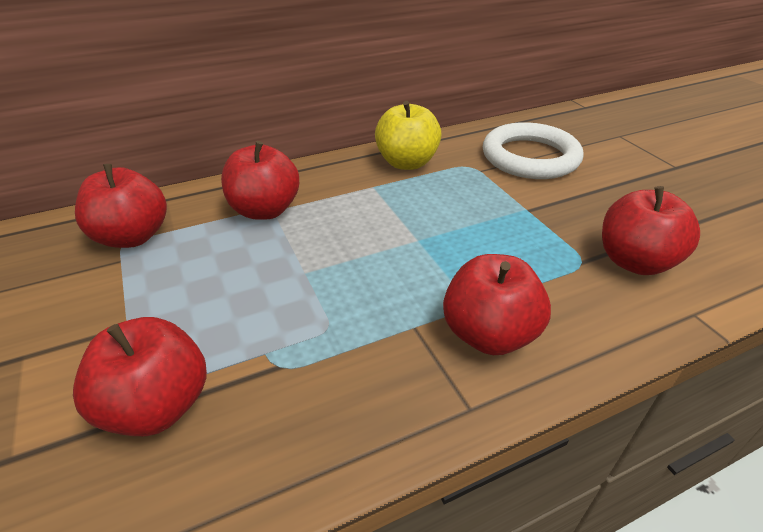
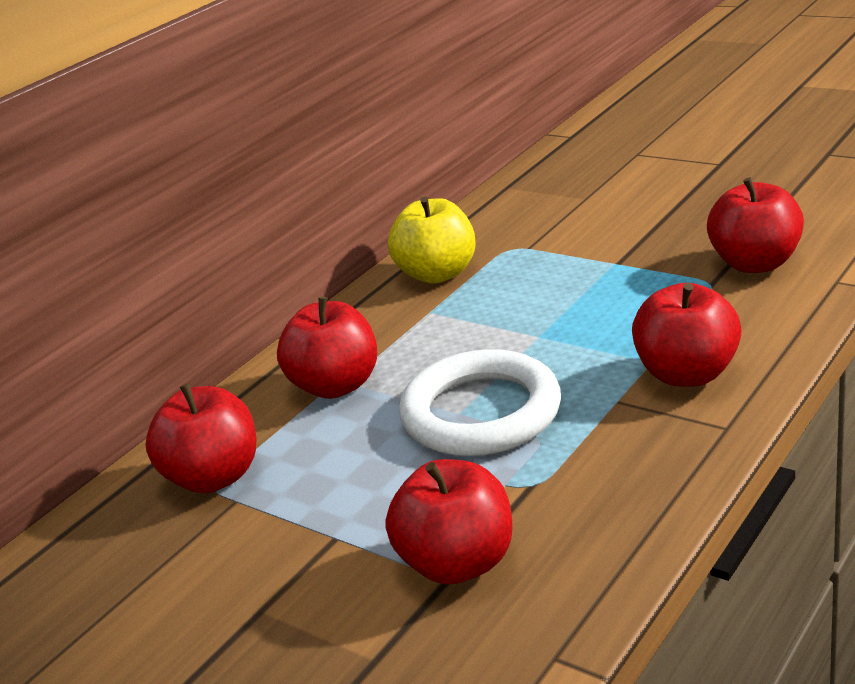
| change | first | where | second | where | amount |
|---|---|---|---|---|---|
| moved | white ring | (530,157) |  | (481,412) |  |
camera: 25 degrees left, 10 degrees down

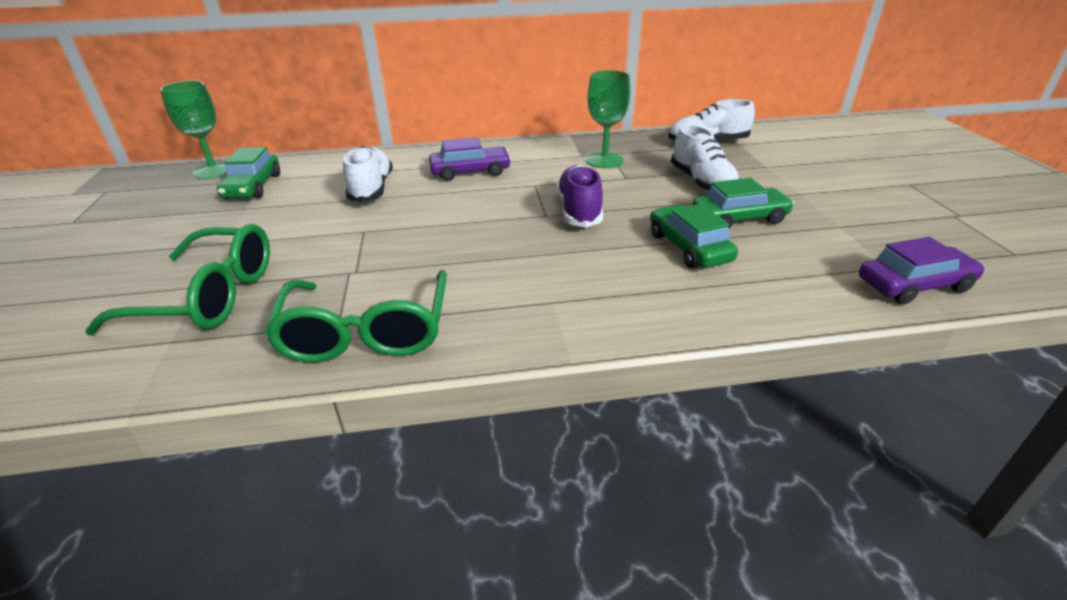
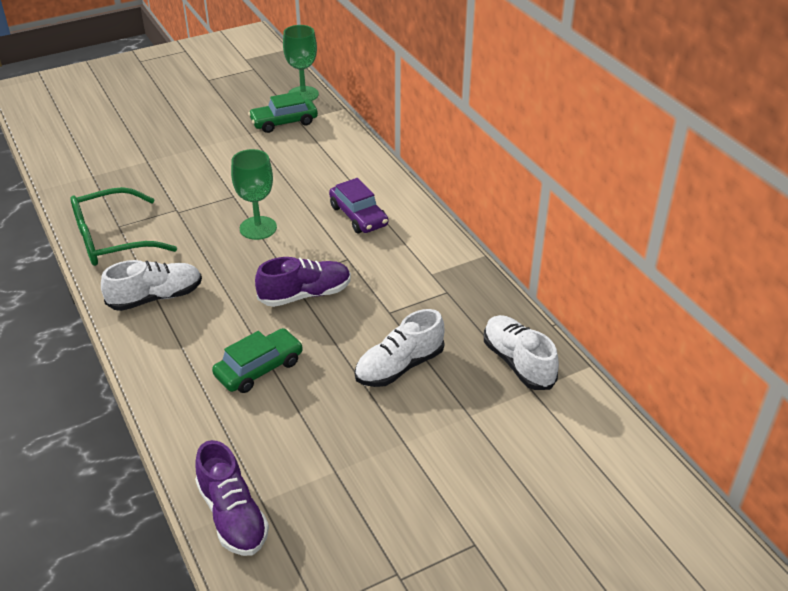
| change | first | where | second | where | amount |
|---|---|---|---|---|---|
| moved | white shoe | (371,189) |  | (156,297) |  |
| replaced | purple car | (914,285) | purple shoe | (233,515) |  |
| moved | green goblet | (604,160) |  | (258,228) |  |
| removed | green glasses | (209,296) |  |  |  |
| removed | green car | (739,218) |  |  |  |
camera: 70 degrees right, 5 degrees up

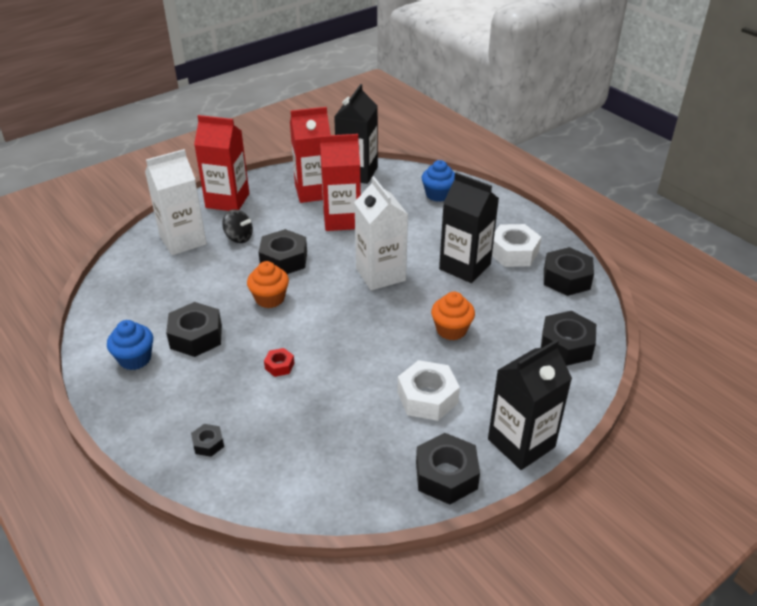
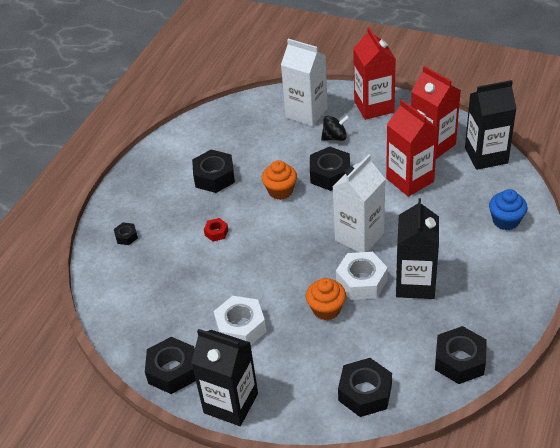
| change | first | where | second | where | amount |
|---|---|---|---|---|---|
| turned | black spinning top | (239,237) |  | (335,137) | 105 degrees counterclockwise |
| moved | white nut | (513,252) |  | (361,281) |  |
| removed | blue cupcake | (135,359) |  |  |  |
camera: 65 degrees right, 5 degrees up

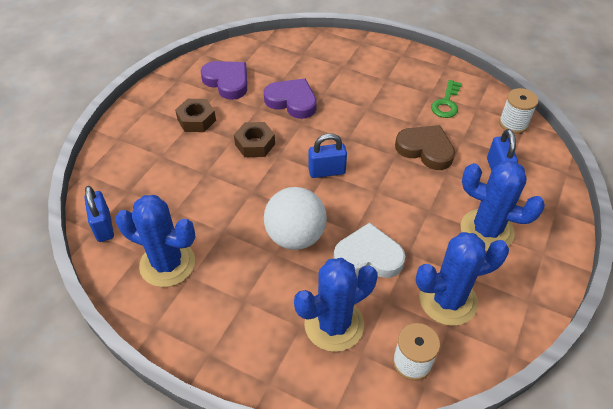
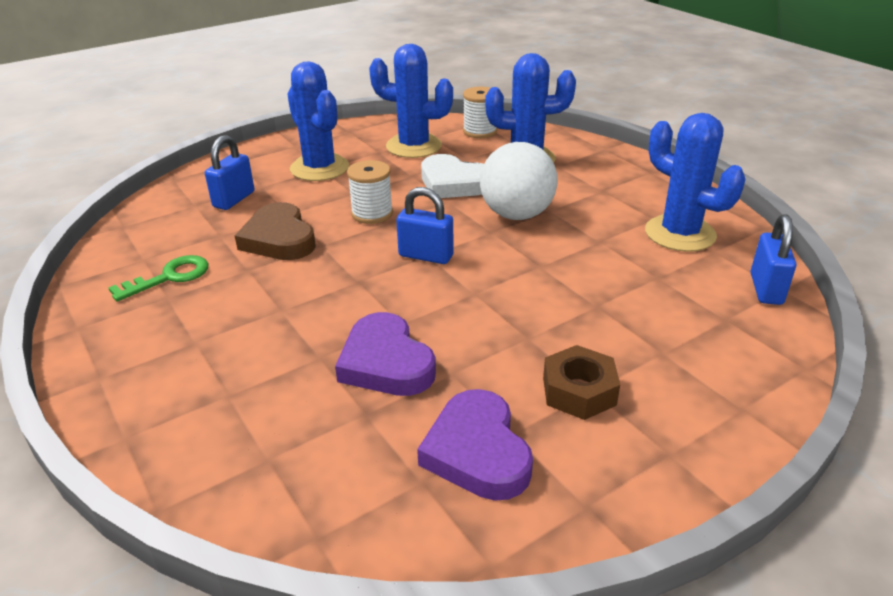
| change | first | where | second | where | amount |
|---|---|---|---|---|---|
| moved | white spool | (513,123) |  | (372,213) |  |
| removed | brown nut | (255,144) |  |  |  |
camera: 150 degrees left, 15 degrees down

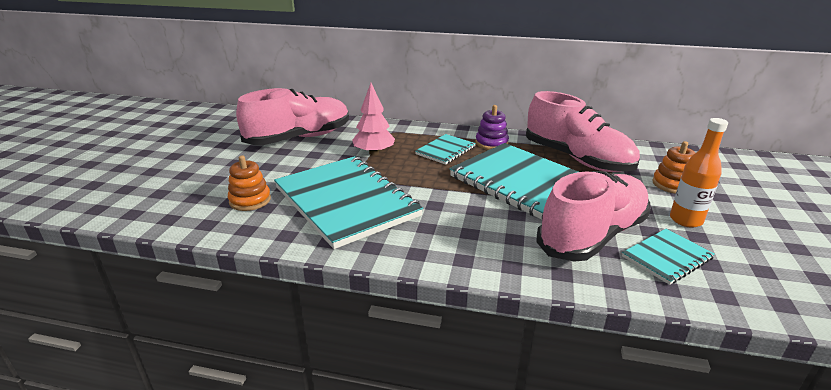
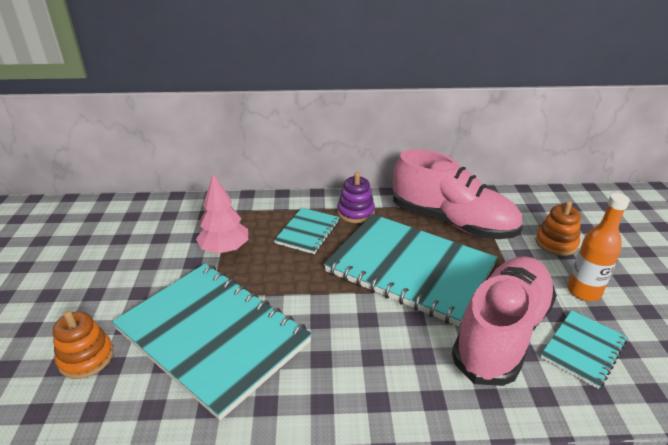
| change | first | where | second | where | amount |
|---|---|---|---|---|---|
| removed | pink shoe | (299,138) |  |  |  |
camera: 15 degrees left, 5 degrees up

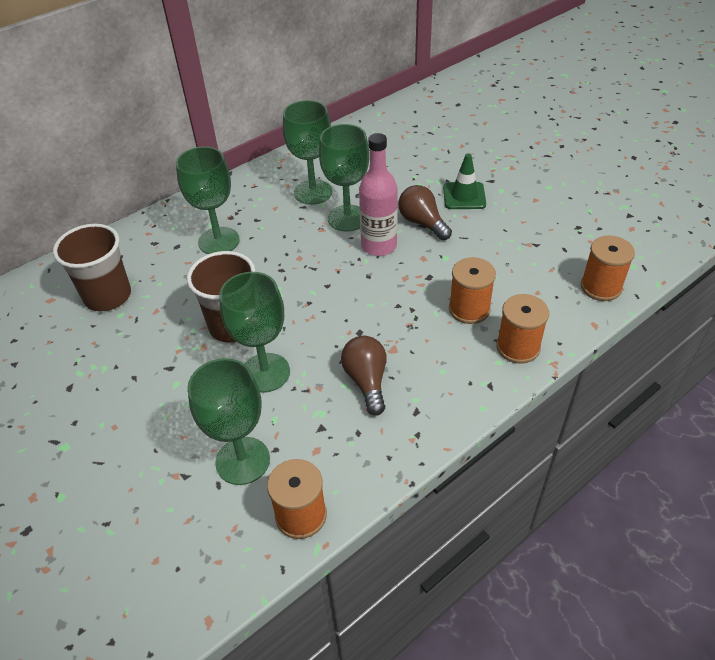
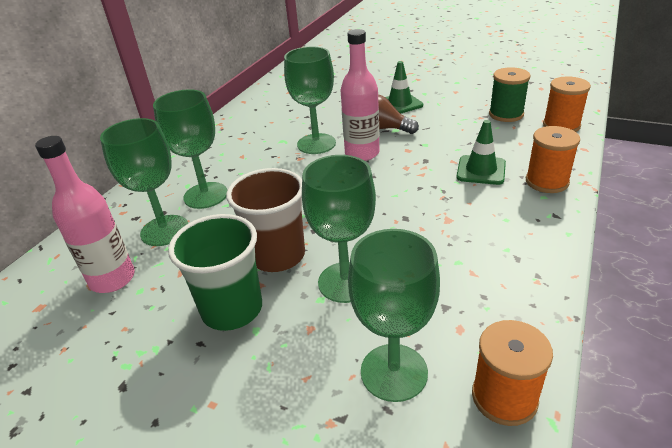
| change | first | where | second | where | amount |
|---|---|---|---|---|---|
| replaced | brown cup | (108,296) | pink bottle | (112,279) |  |
| moved | green goblet | (313,192) |  | (165,230) |  |
| added |  |  | green cup | (232,309) |  |
| replaced | orange spool | (469,309) | green traffic cone | (481,170) |  |
| added |  |  | green spool | (506,114) |  |
| removed | brown light bulb | (367,381) |  |  |  |
camera: 25 degrees left, 10 degrees down

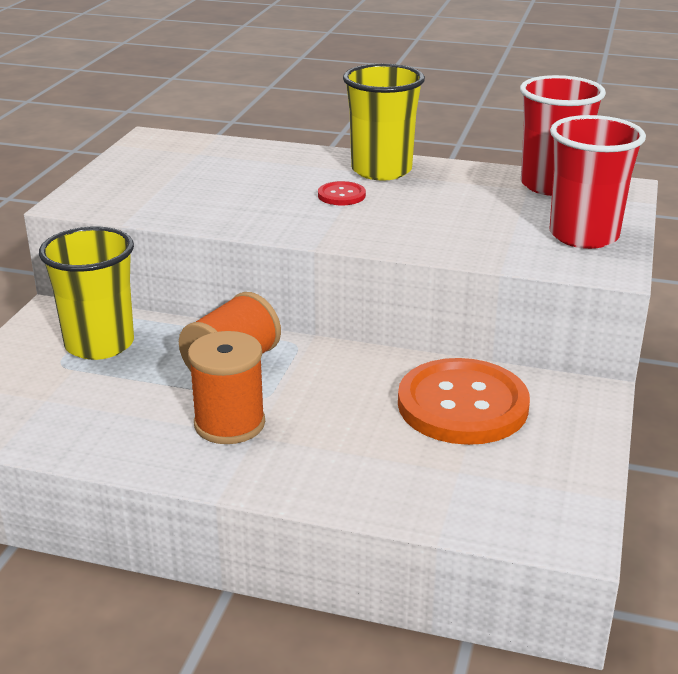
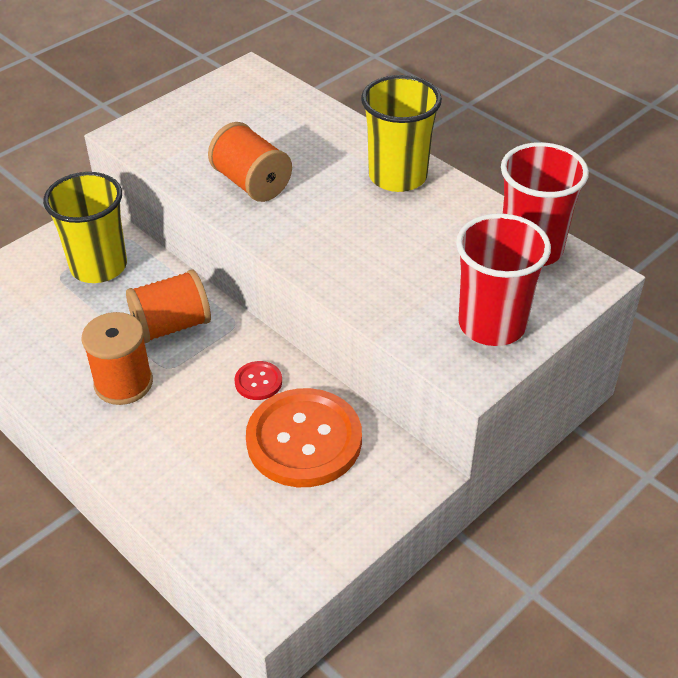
| change | first | where | second | where | amount |
|---|---|---|---|---|---|
| added |  |  | orange spool | (251,183) |  |
| moved | red button | (341,195) |  | (258,382) |  |
camera: 30 degrees right, 15 degrees up

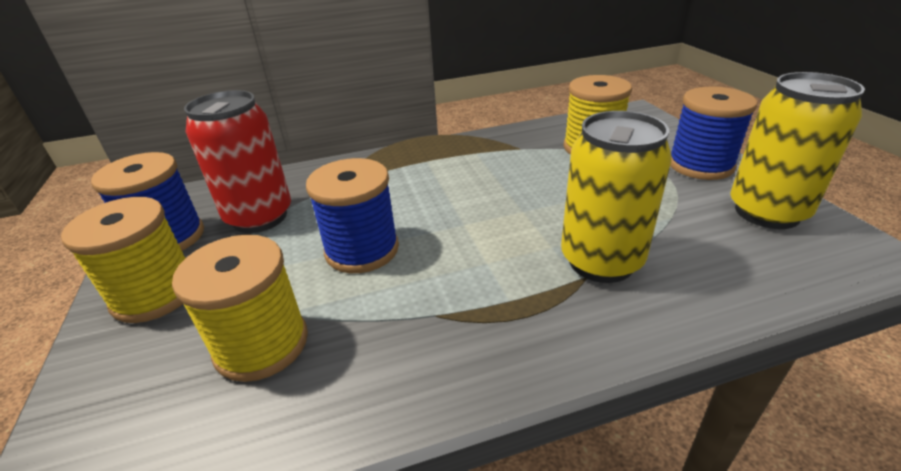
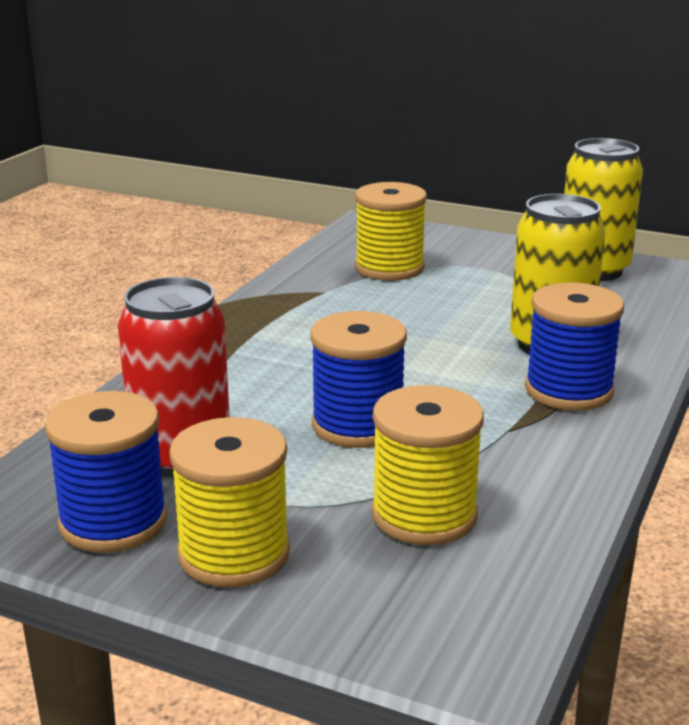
| change | first | where | second | where | amount |
|---|---|---|---|---|---|
| moved | blue spool | (700,165) |  | (568,390) |  |
camera: 50 degrees left, 10 degrees down

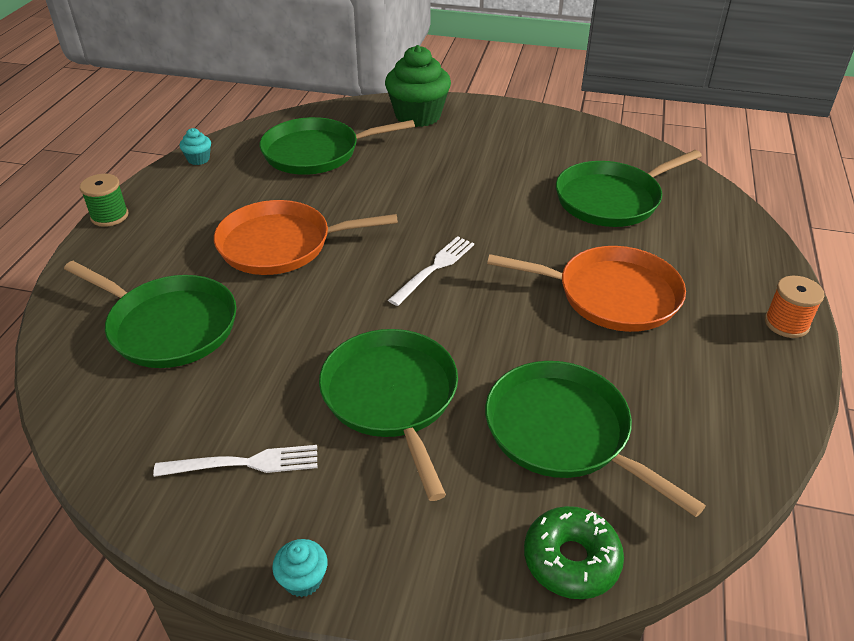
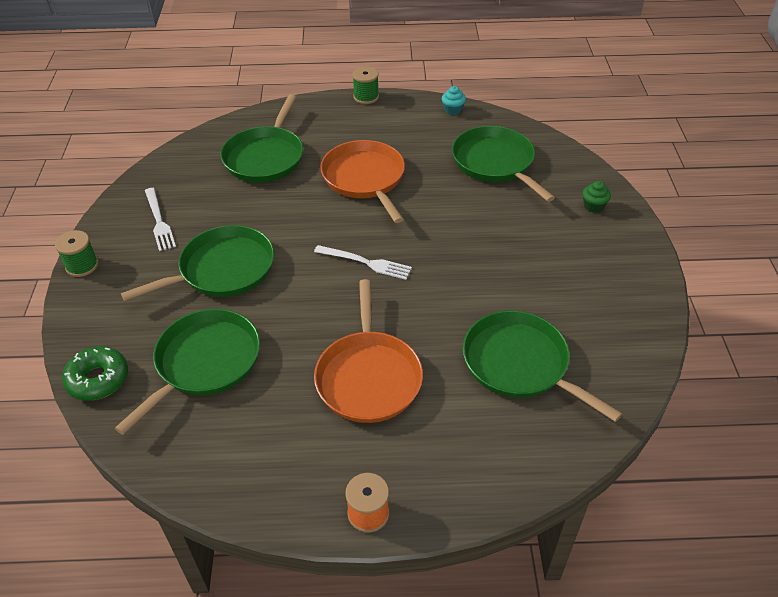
| change | first | where | second | where | amount |
|---|---|---|---|---|---|
| replaced | turquoise cupcake | (303,580) | green spool | (82,265) |  |
| resized | green cupcake | (418,116) |  | (593,206) | x0.44 |
camera: 75 degrees right, 5 degrees up

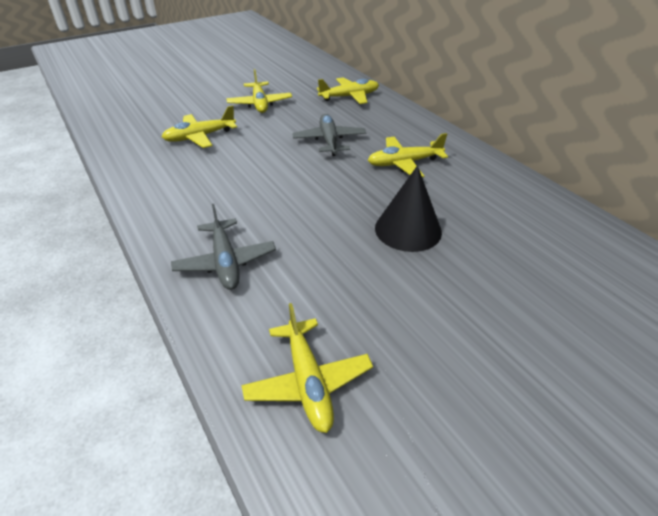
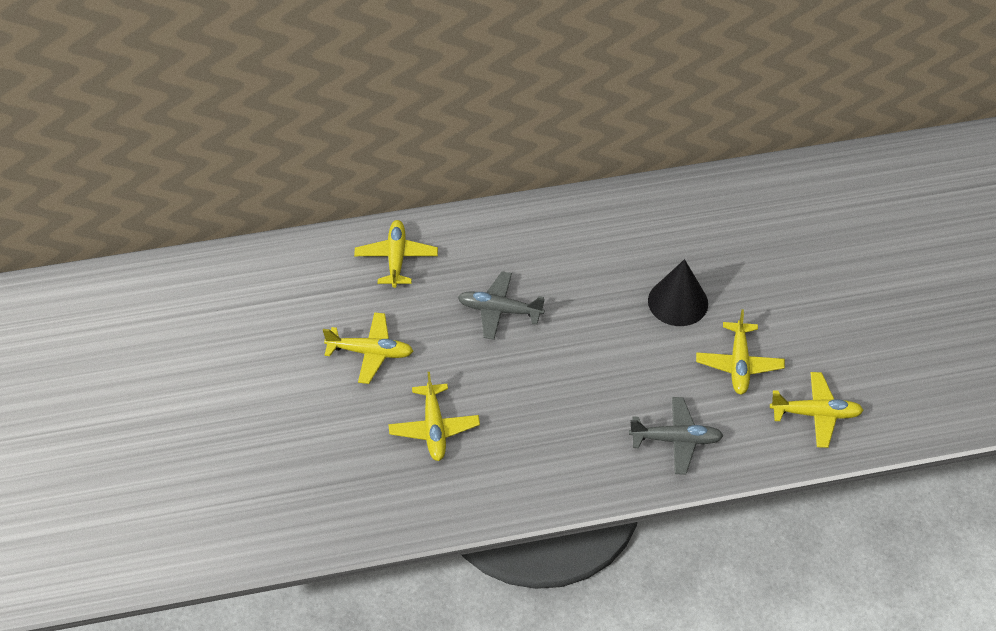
| change | first | where | second | where | amount |
|---|---|---|---|---|---|
| moved | yellow plane | (404,163) |  | (739,364) |  |
camera: 70 degrees left, 10 degrees up

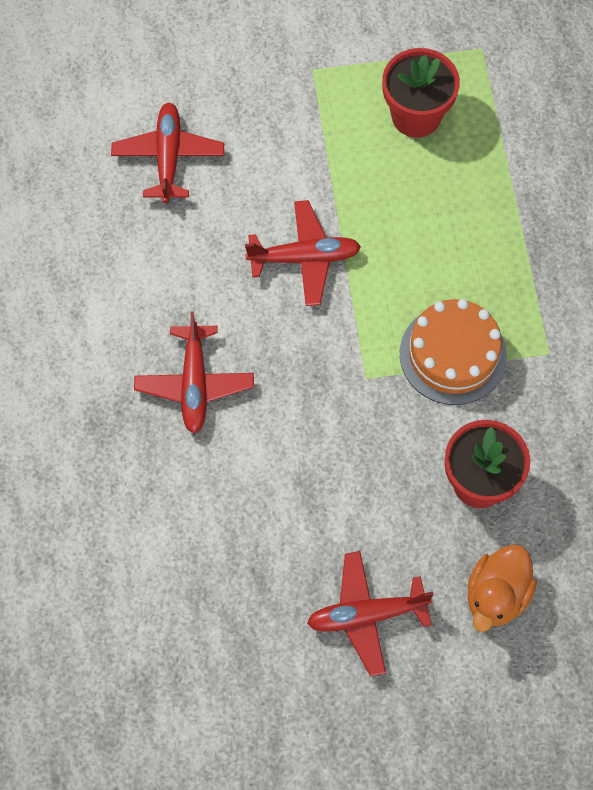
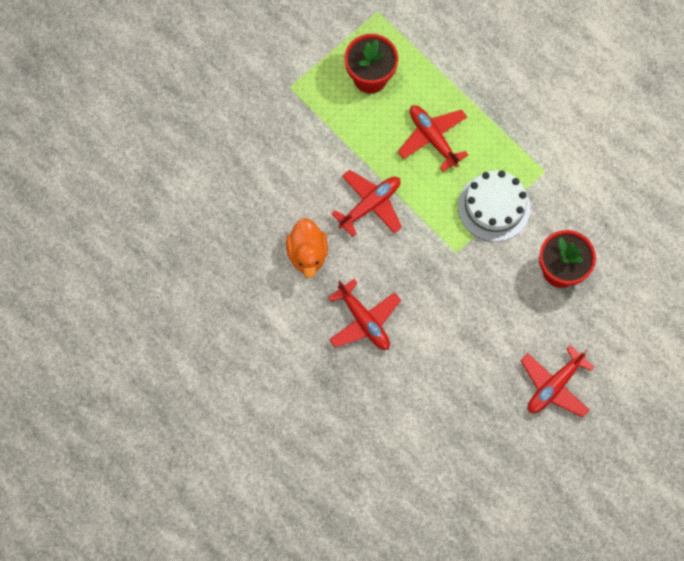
| change | first | where | second | where | amount |
|---|---|---|---|---|---|
| moved | orange duck | (496,595) |  | (307,254) |  |
| moved | red plane | (168,157) |  | (433,138) |  |
| recoloured | orange cake | (453,354) | white cake | (494,207) |  |
camera: 35 degrees left, 5 degrees up

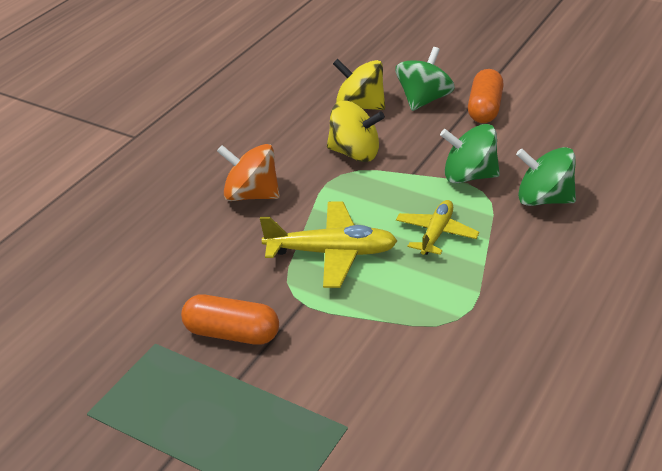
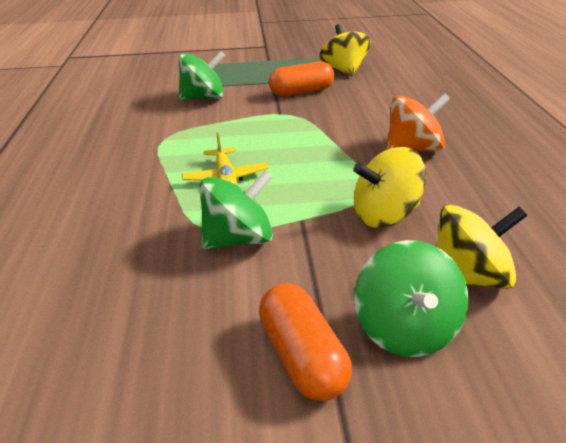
| change | first | where | second | where | amount |
|---|---|---|---|---|---|
| moved | green spinning top | (543,199) |  | (203,98) |  |
| added |  |  | yellow spinning top | (344,70) |  |
| removed | yellow plane | (331,253) |  |  |  |
camera: 145 degrees right, 5 degrees down

